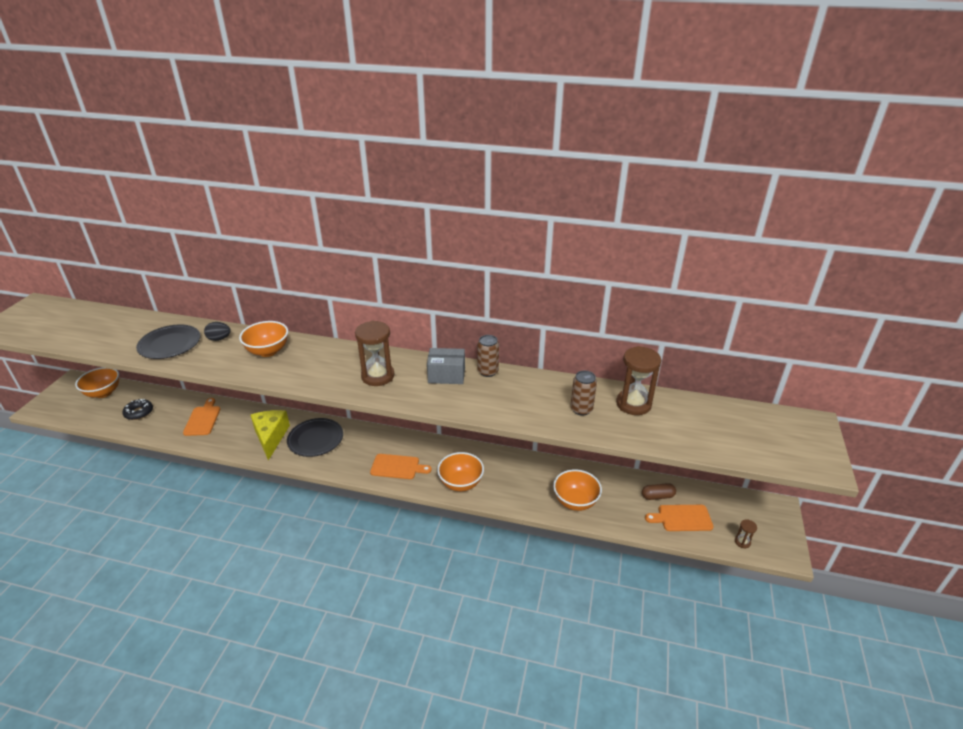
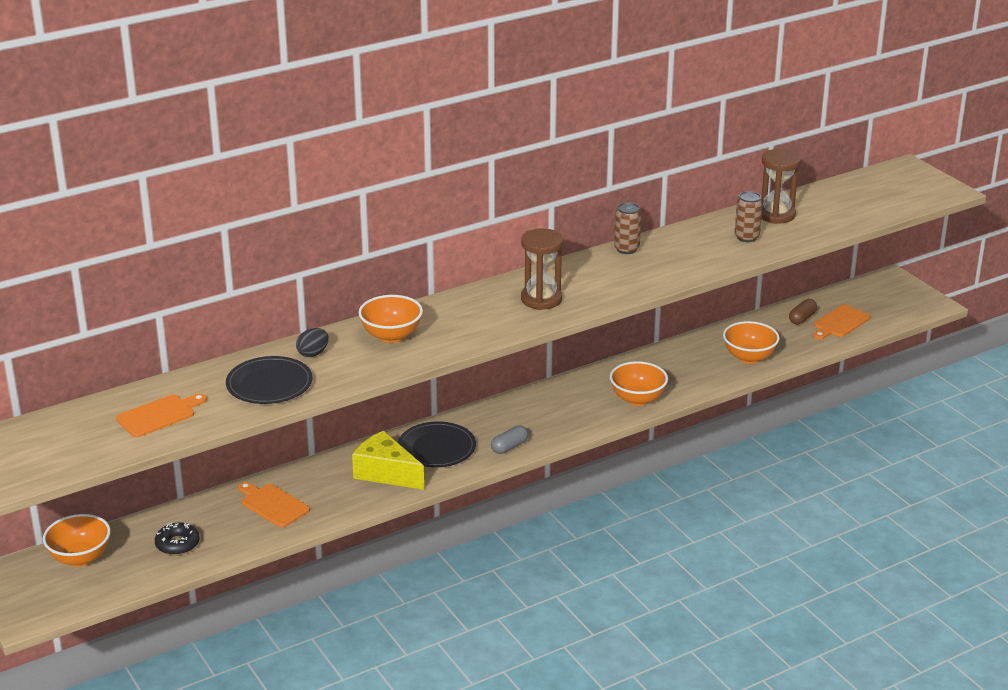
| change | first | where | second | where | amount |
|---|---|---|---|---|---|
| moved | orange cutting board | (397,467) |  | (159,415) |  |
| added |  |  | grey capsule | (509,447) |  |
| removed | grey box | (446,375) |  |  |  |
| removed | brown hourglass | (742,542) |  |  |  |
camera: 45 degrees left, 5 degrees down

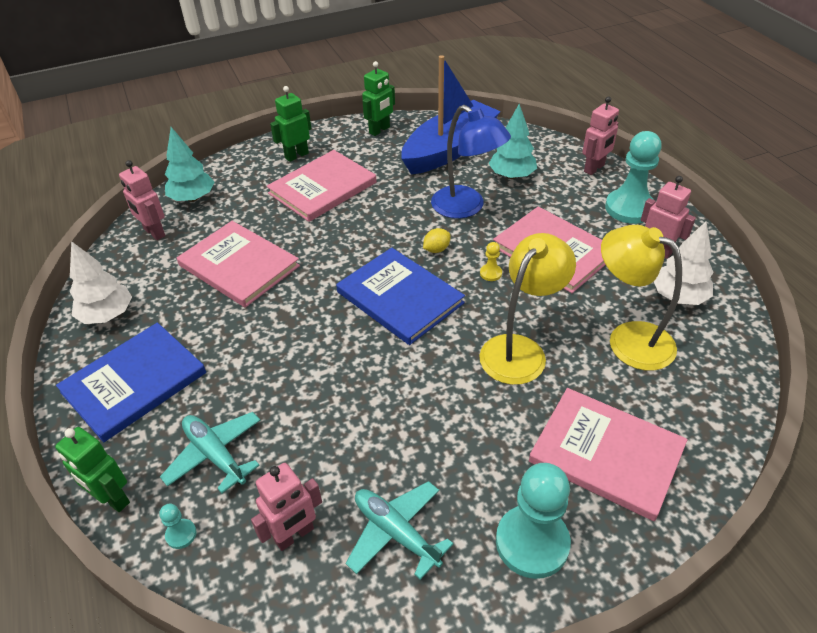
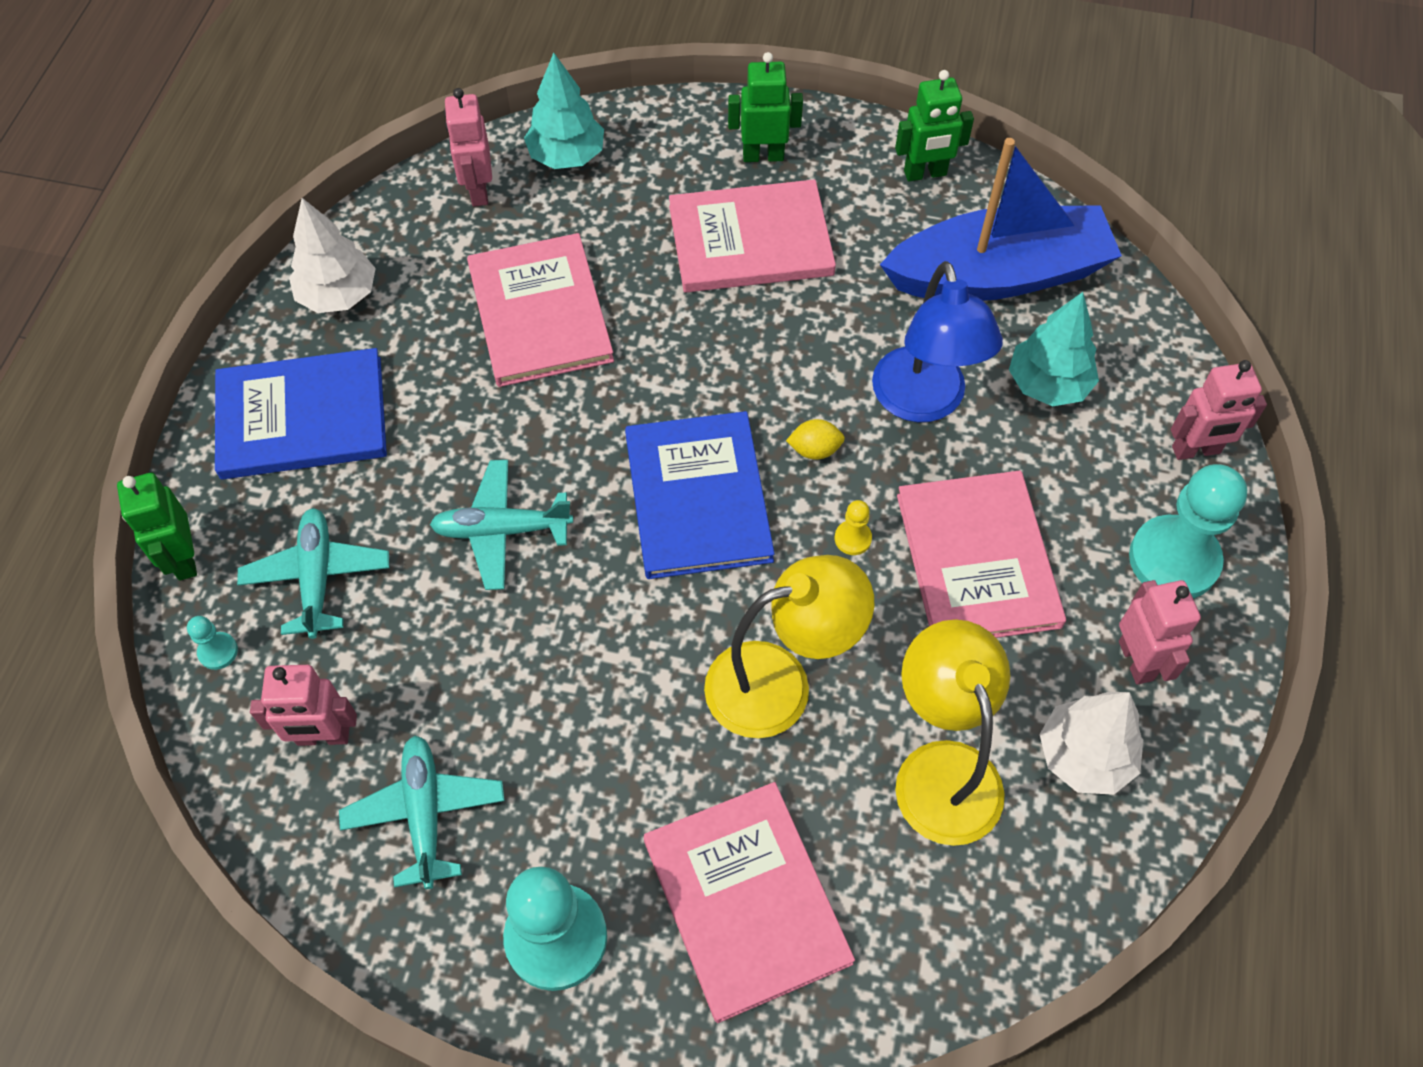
| change | first | where | second | where | amount |
|---|---|---|---|---|---|
| added |  |  | turquoise plane | (502,530) |  |
camera: 35 degrees right, 15 degrees up

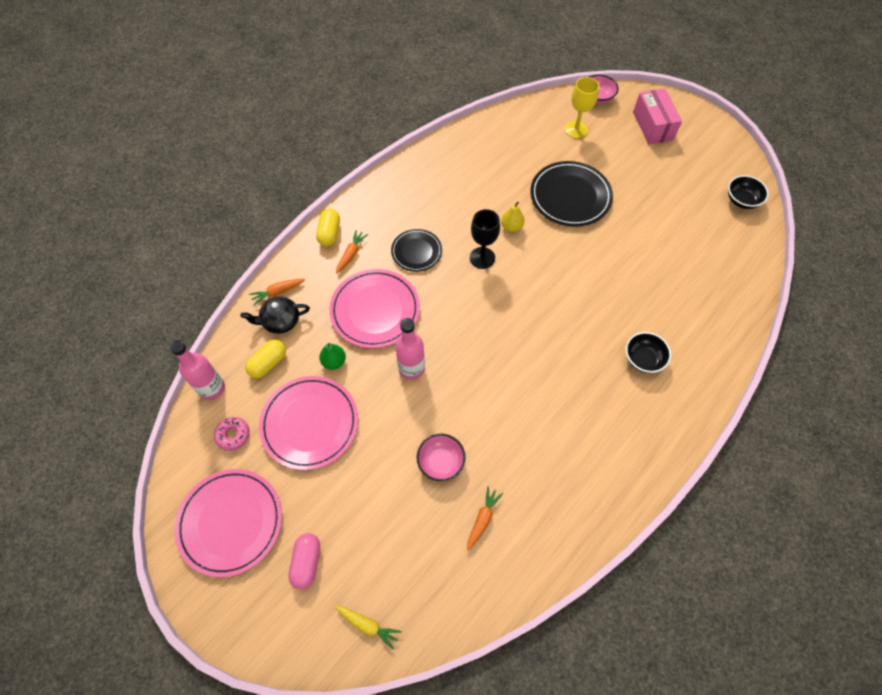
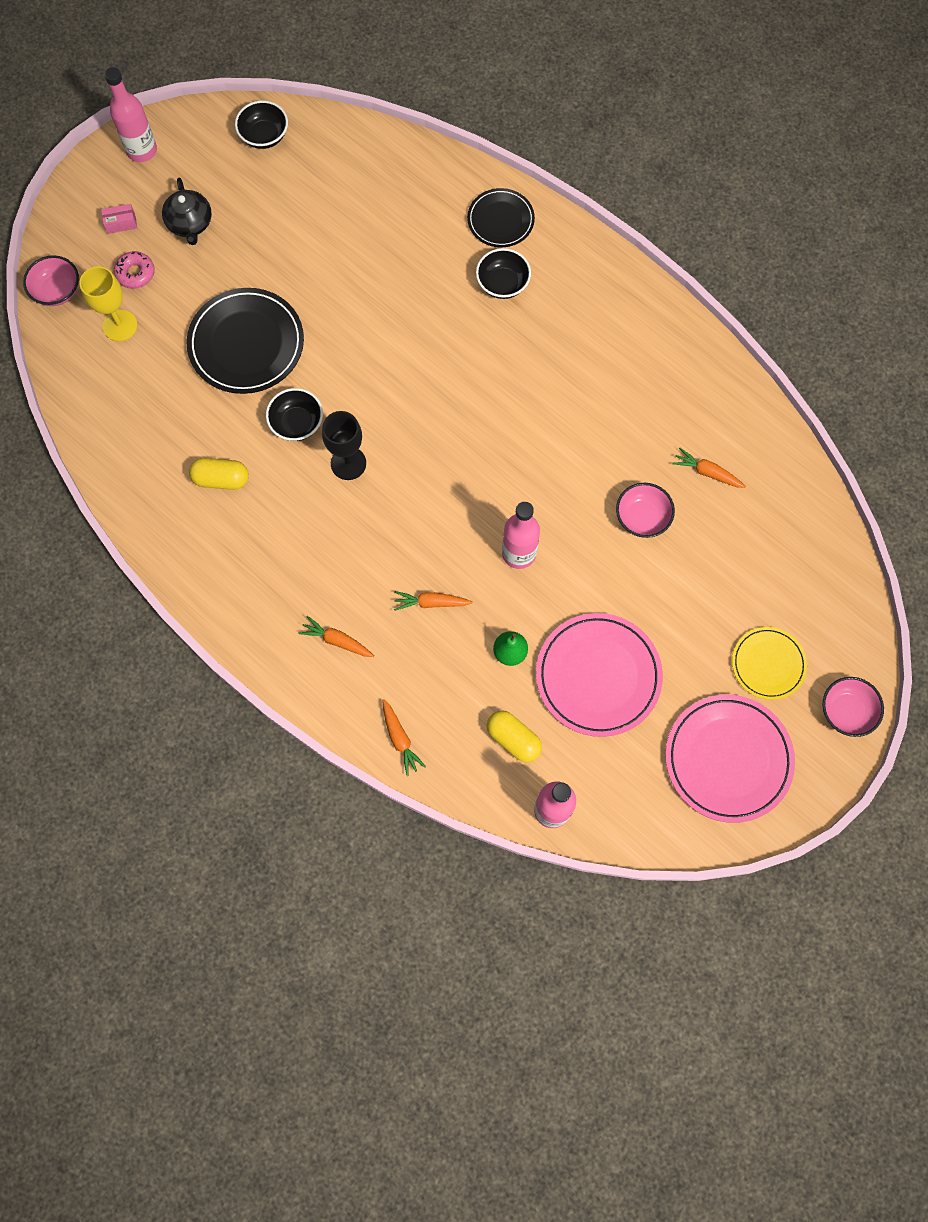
| change | first | where | second | where | amount |
|---|---|---|---|---|---|
| resized | pink box | (652,126) |  | (121,223) | x0.45 |
| added |  |  | pink bottle | (142,150) |  |
| moved | pink donut | (233,435) |  | (135,273) |  |
| moved | black teapot | (280,321) |  | (190,223) |  |
| moved | yellow capsule | (329,233) |  | (221,479) |  |
| replaced | yellow pear | (511,227) | black bowl | (297,423) |  |
| replaced | pink plate | (375,310) | orange carrot | (431,603) |  |
| moved | black plate | (416,252) |  | (500,220) |  |
| replaced | pink capsule | (307,562) | yellow plate | (768,664) |  |
| added |  |  | pink bowl | (846,711) |  |
| removed | yellow carrot | (368,625) |  |  |  |
camera: 90 degrees left, 10 degrees up

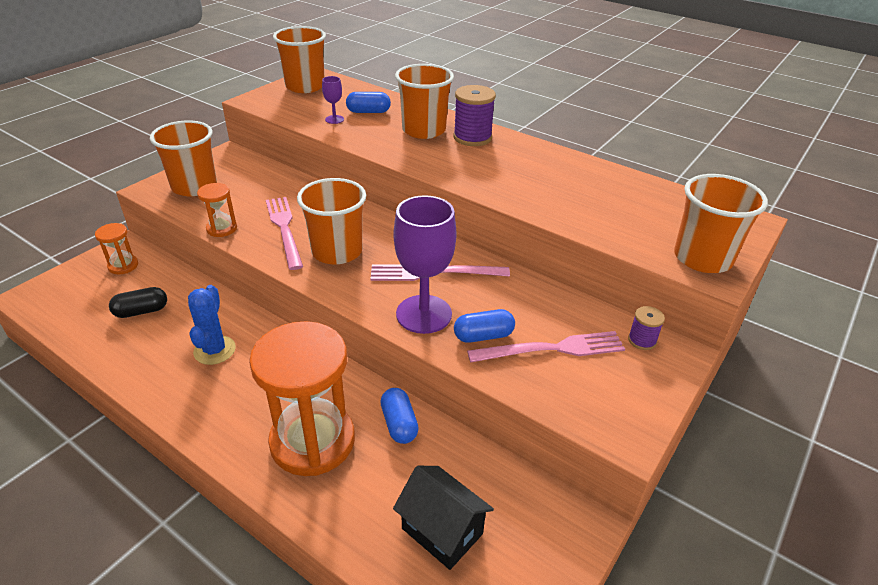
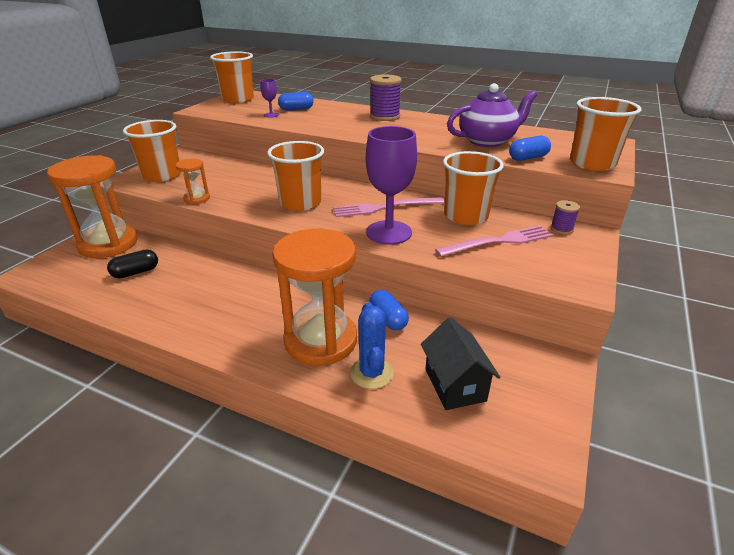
| change | first | where | second | where | amount |
|---|---|---|---|---|---|
| resized | orange hourglass | (123,266) |  | (108,244) | x2.23 |
| moved | blue cactus | (214,350) |  | (371,373) |  |
| turned | black house | (442,531) |  | (455,385) | 45 degrees clockwise |
| moved | orange cup | (424,130) |  | (466,216) |  |
| added |  |  | purple teapot | (487,141) |  |
| moved | blue capsule | (483,336) |  | (528,158) |  |
| removed | pink fork | (284,229) |  |  |  |
camera: 10 degrees left, 5 degrees down

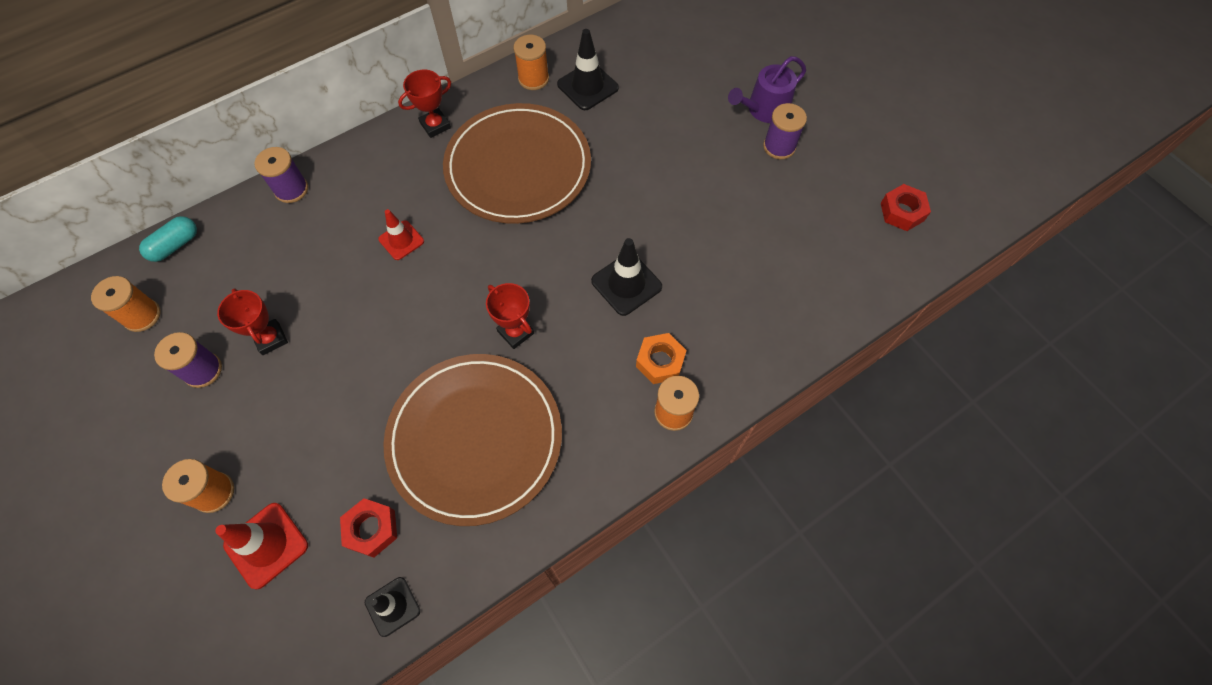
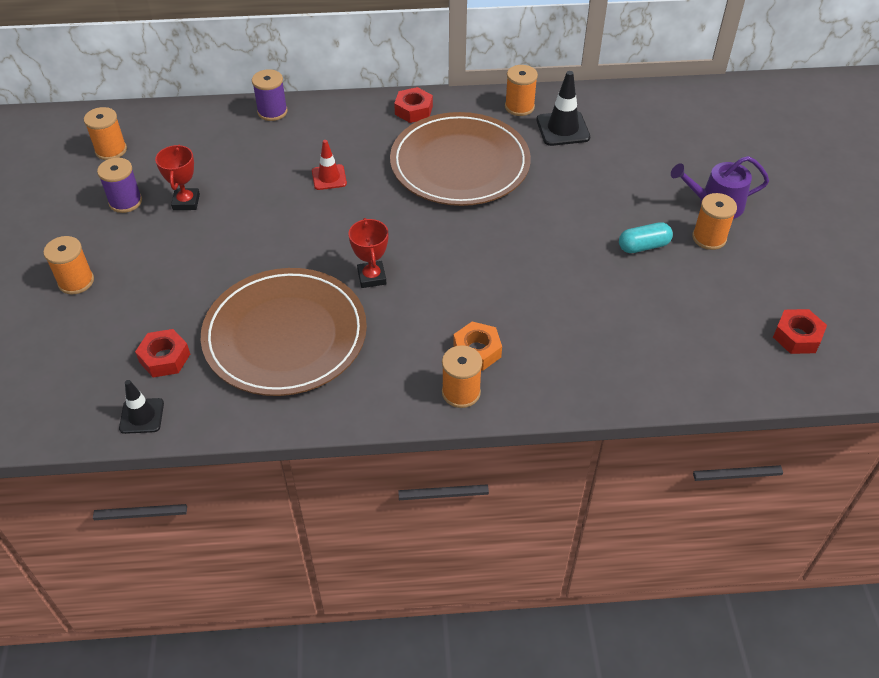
| change | first | where | second | where | amount |
|---|---|---|---|---|---|
| replaced | red trophy | (435,125) | red nut | (413,110) |  |
| moved | turquoise capsule | (175,245) |  | (643,246) |  |
| recoloured | purple spool | (779,146) | orange spool | (709,238) |  |
| removed | red traffic cone | (266,545) |  |  |  |
| removed | black traffic cone | (626,284) |  |  |  |
camera: 30 degrees right, 15 degrees down

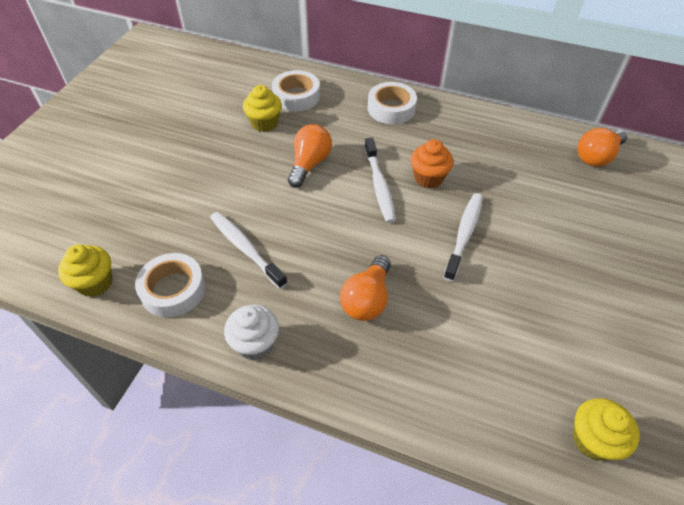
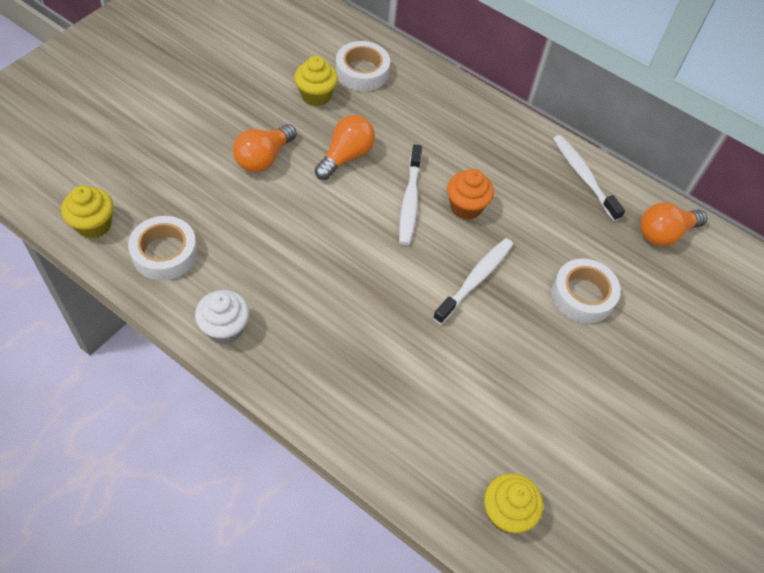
| change | first | where | second | where | amount |
|---|---|---|---|---|---|
| moved | orange light bulb | (367,299) |  | (264,158) |  |
| moved | white tape | (391,108) |  | (582,295) |  |
| moved | white toothbrush | (246,249) |  | (583,177) |  |
camera: 10 degrees right, 5 degrees up

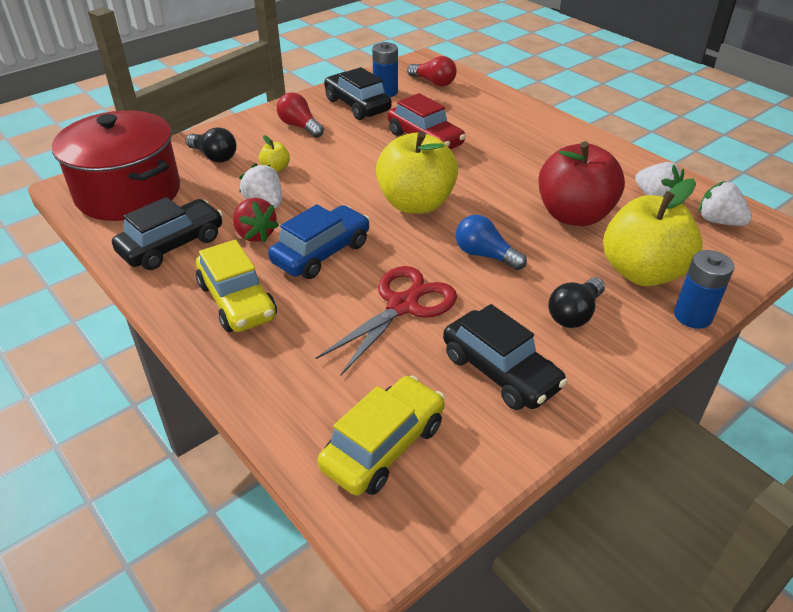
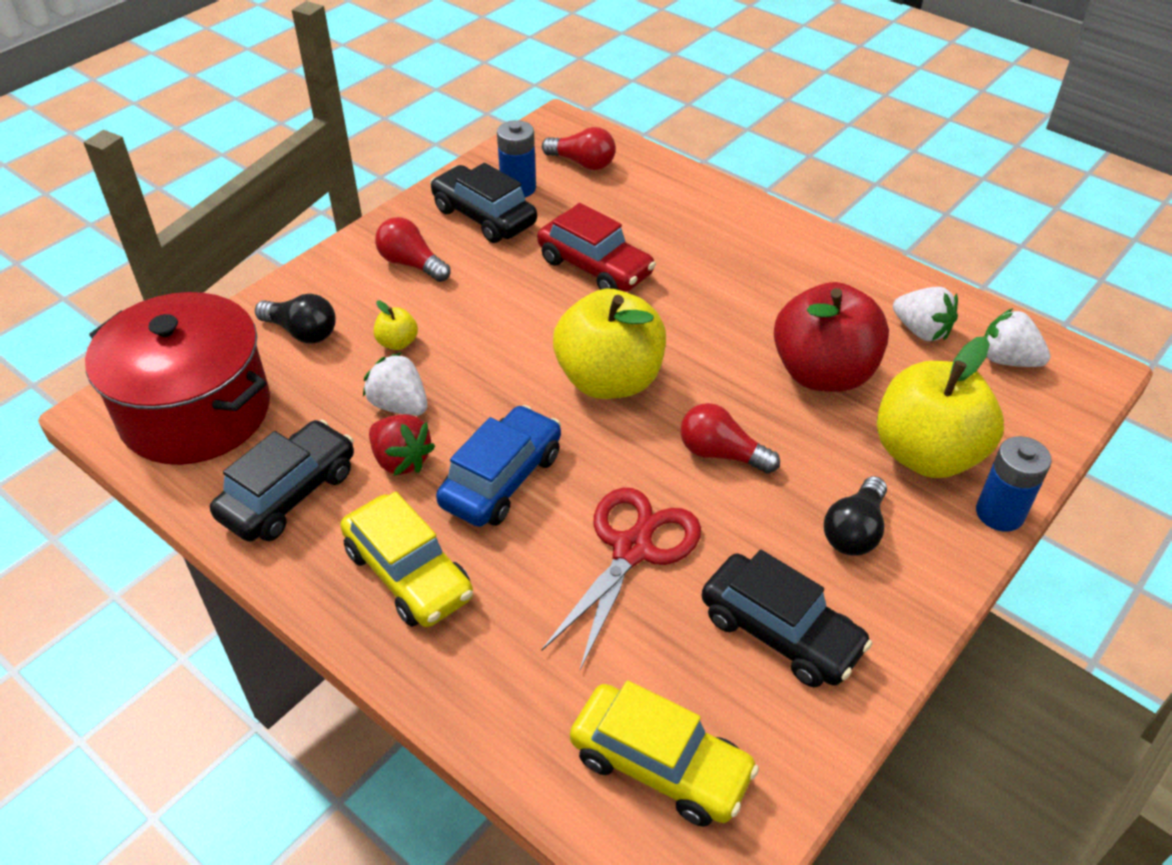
| change | first | where | second | where | amount |
|---|---|---|---|---|---|
| turned | yellow car | (383,446) |  | (660,764) | 90 degrees clockwise |
| recoloured | blue light bulb | (485,255) | red light bulb | (721,454) |  |
camera: 10 degrees left, 5 degrees up

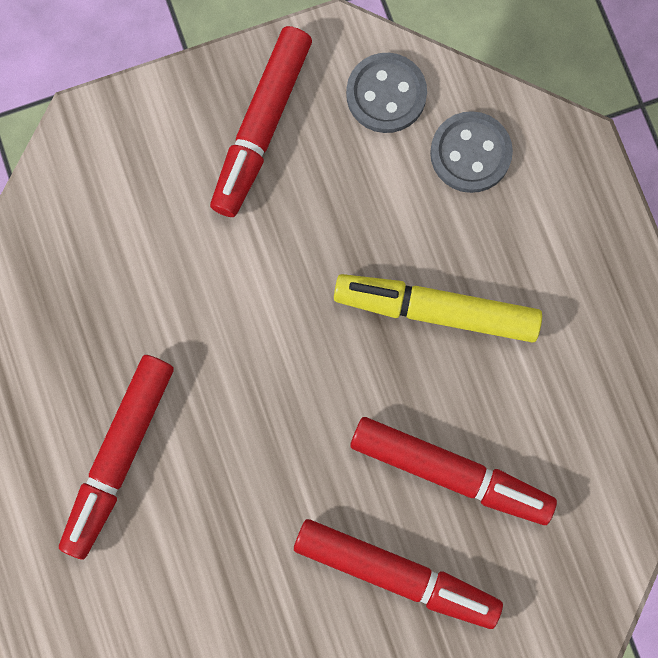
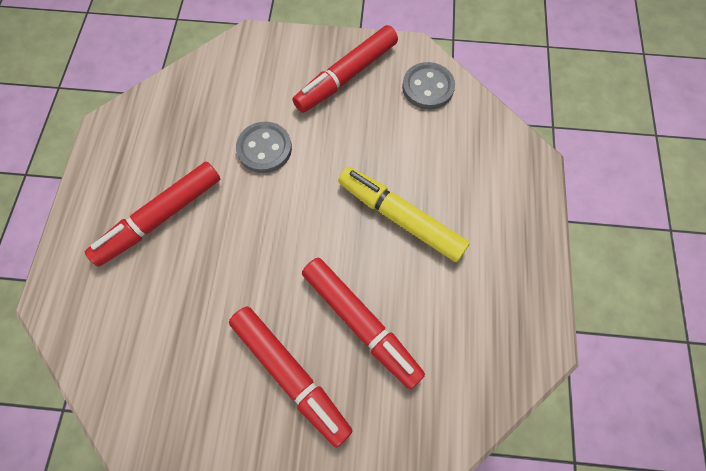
| change | first | where | second | where | amount |
|---|---|---|---|---|---|
| moved | grey button | (470,153) |  | (264,148) |  |
camera: 25 degrees right, 10 degrees down

